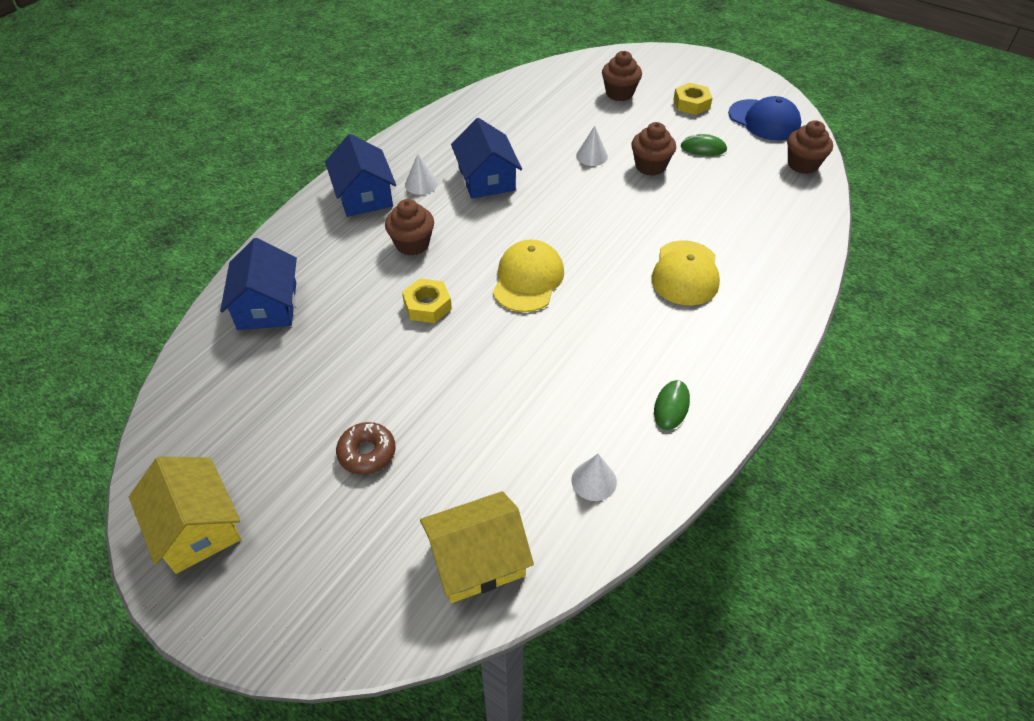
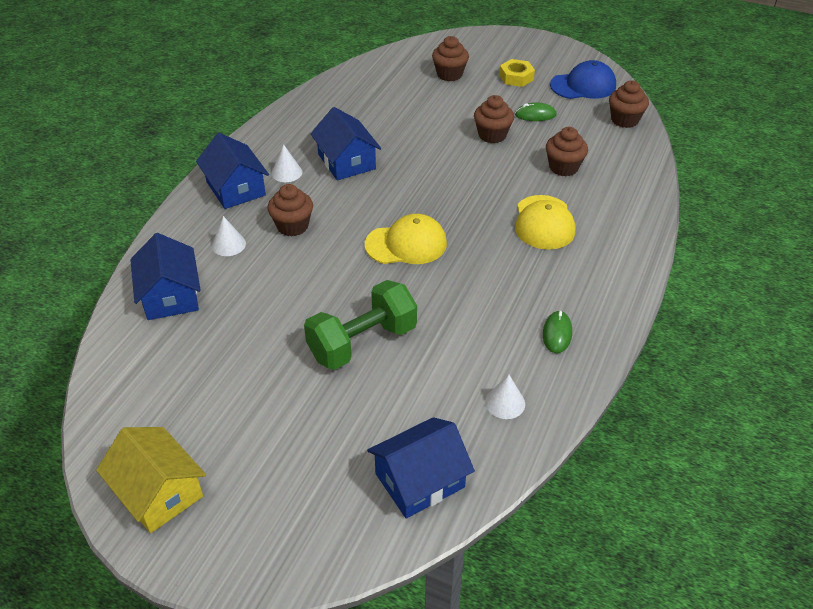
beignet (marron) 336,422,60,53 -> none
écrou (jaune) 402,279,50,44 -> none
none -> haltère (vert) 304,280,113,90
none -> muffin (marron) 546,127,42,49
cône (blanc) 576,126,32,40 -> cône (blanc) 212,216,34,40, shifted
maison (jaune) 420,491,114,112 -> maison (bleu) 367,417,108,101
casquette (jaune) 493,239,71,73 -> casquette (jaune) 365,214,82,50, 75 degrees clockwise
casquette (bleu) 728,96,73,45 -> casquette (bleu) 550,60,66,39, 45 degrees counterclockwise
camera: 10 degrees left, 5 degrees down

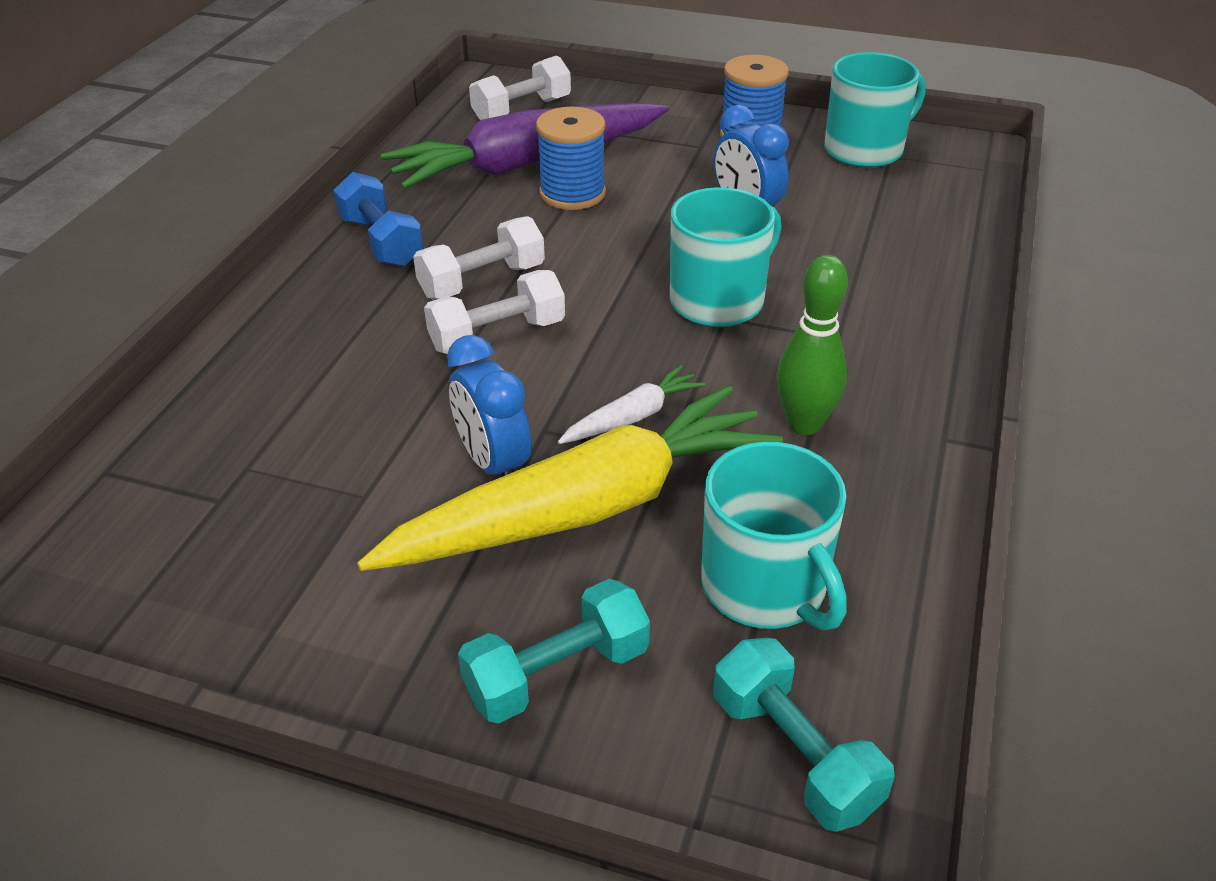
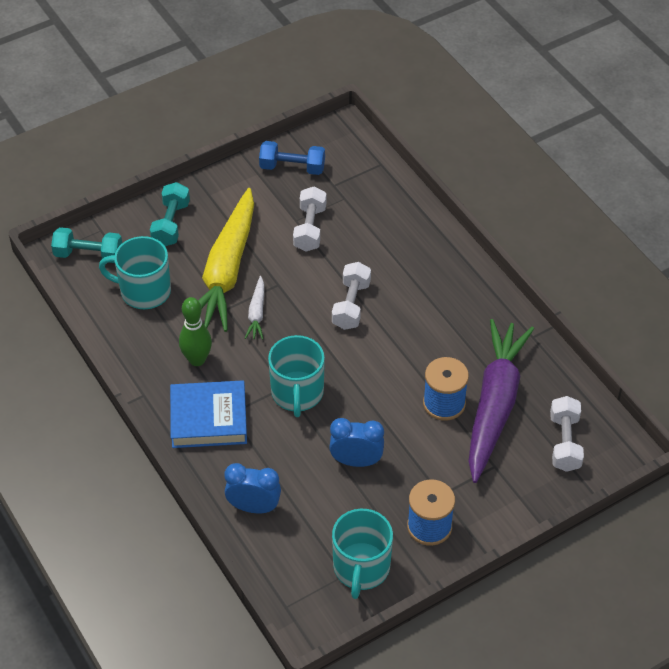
none -> livre (bleu) 170,380,77,68
haltère (bleu) 333,172,90,95 -> haltère (bleu) 259,141,66,34, shifted
haltère (blanc) 413,216,132,83 -> haltère (blanc) 293,187,33,64, shifted
réveil (bleu) 447,335,84,141 -> réveil (bleu) 224,463,57,50, shifted
camera: 130 degrees right, 10 degrees up

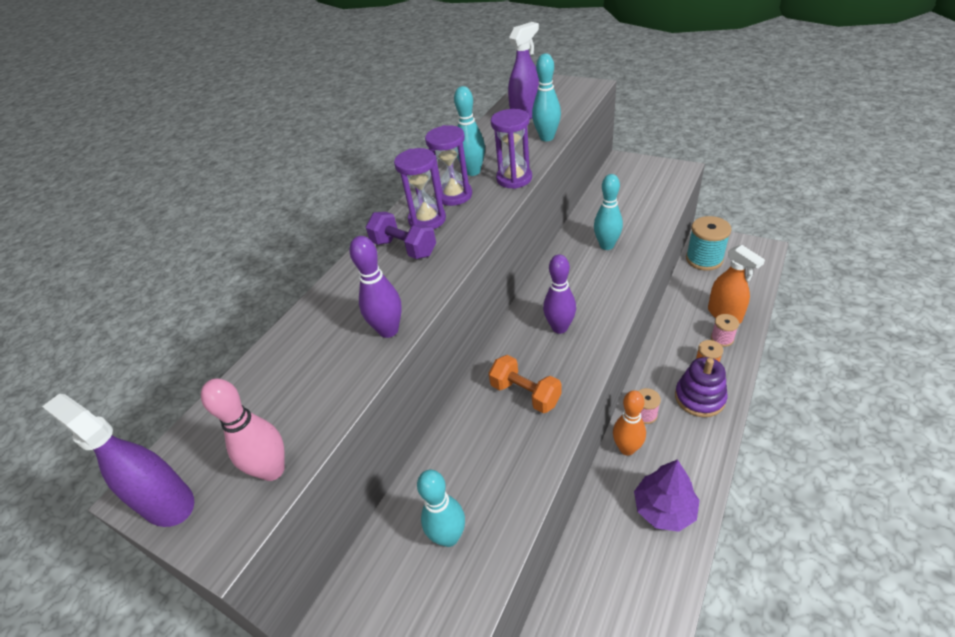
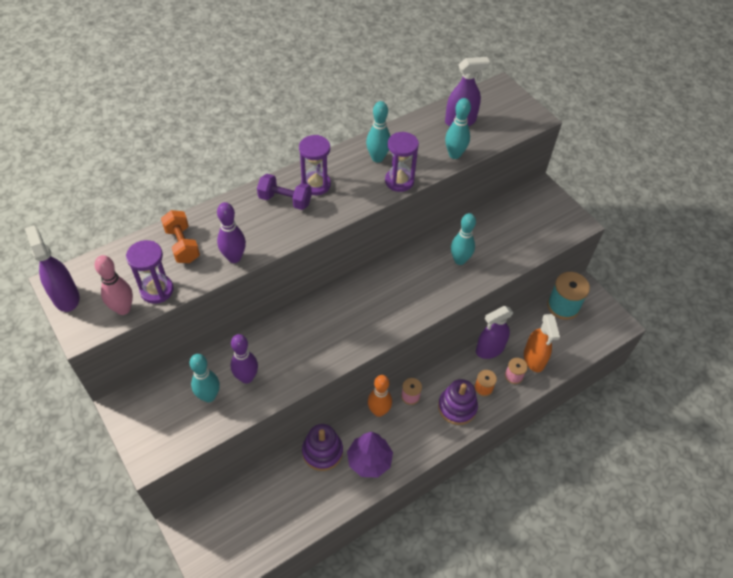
none -> jouet à empiler (violet) 302,424,41,47
none -> vaporisateur (violet) 476,306,37,53
sablier (violet) 425,125,47,81 -> sablier (violet) 126,240,48,64, shifted
haltère (orange) 489,355,73,58 -> haltère (orange) 161,210,39,53, shifted
quille (violet) 543,254,33,80 -> quille (violet) 231,334,27,50, shifted
haltère (violet) 366,212,70,47 -> haltère (violet) 257,174,55,36, 45 degrees counterclockwise
camera: 20 degrees right, 10 degrees up

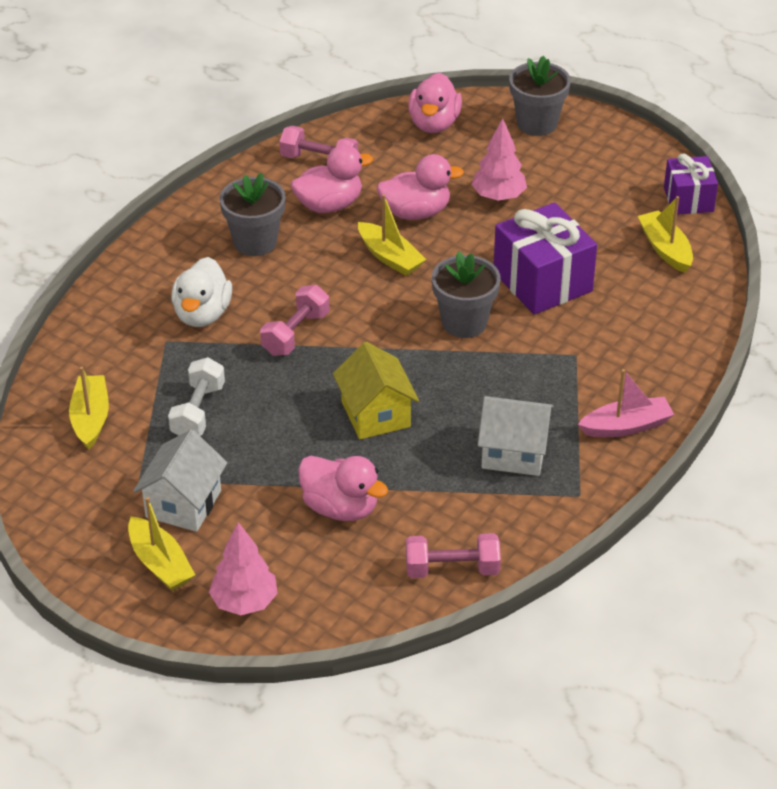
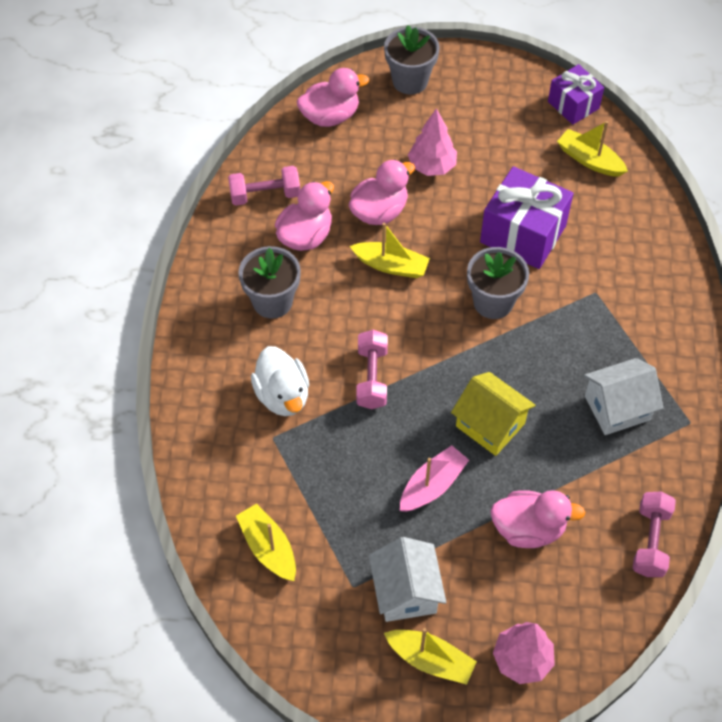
haltère (blanc) 168,357,57,79 -> none
bateau (rose) 578,369,96,68 -> bateau (rose) 400,445,69,67, shifted
haltère (rose) 406,533,95,45 -> haltère (rose) 632,492,44,85, 45 degrees counterclockwise
canard (rose) 408,73,54,60 -> canard (rose) 297,68,72,59, 90 degrees counterclockwise
camera: 30 degrees left, 15 degrees up

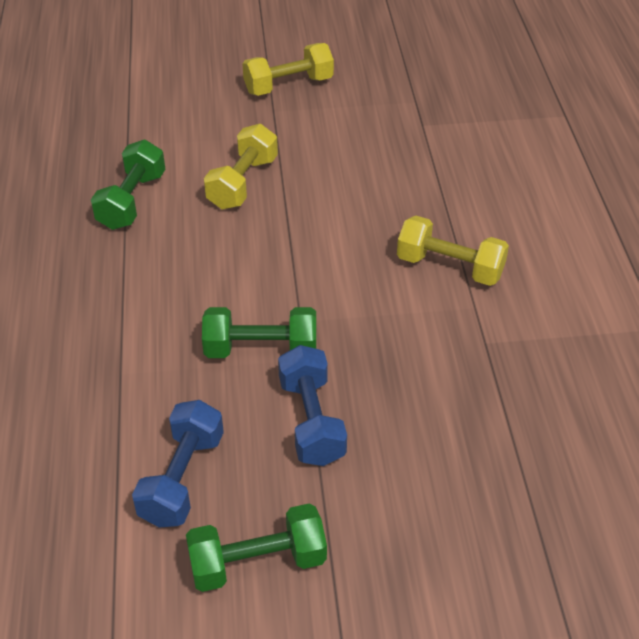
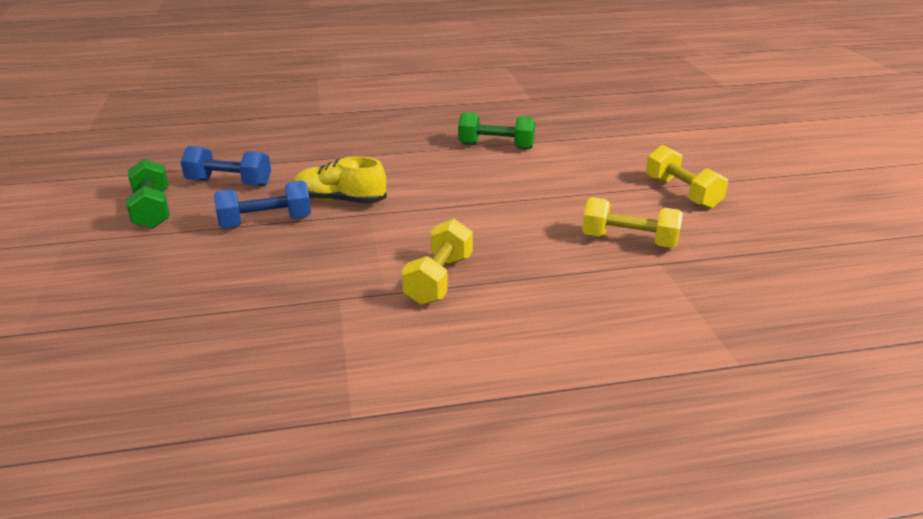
haltère (jaune) 204,124,74,85 -> haltère (jaune) 582,197,101,51, shifted
haltère (vert) 202,307,114,51 -> chaussure (jaune) 294,156,93,48
camera: 85 degrees right, 15 degrees down

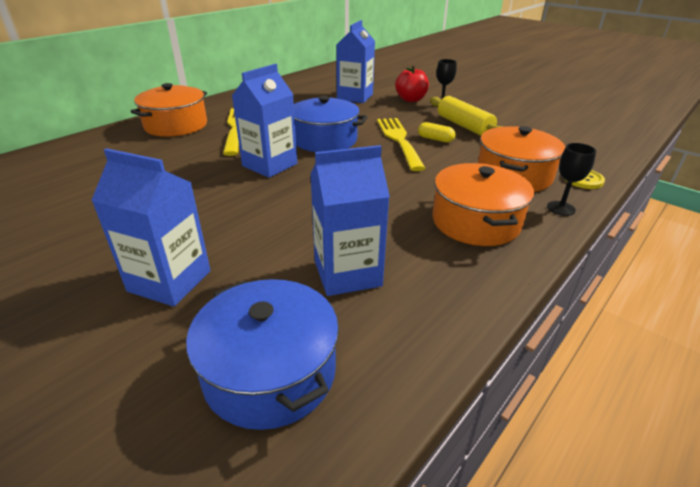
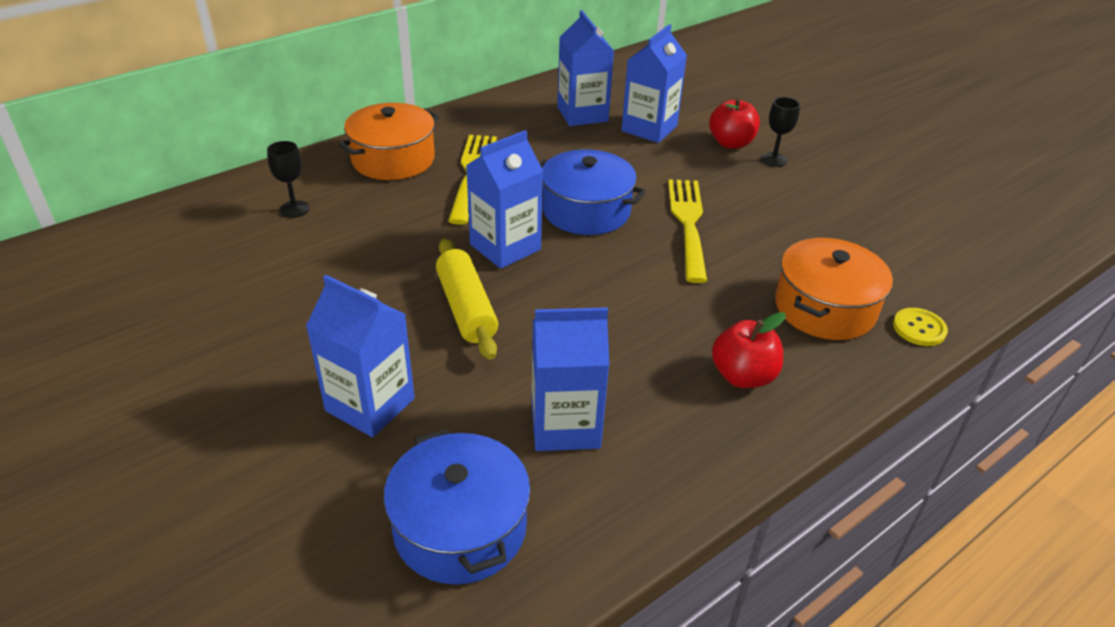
gélule (jaune) 418,122,38,21 -> none
none -> brique de lait (bleu) 557,10,57,116
rouleau à pâtisserie (jaune) 430,96,73,40 -> rouleau à pâtisserie (jaune) 436,238,62,122, shifted
verre à pied (noir) 547,143,49,73 -> verre à pied (noir) 267,141,43,77, shifted
marmite (orange) 432,163,102,83 -> pomme (rouge) 712,312,74,76
camera: 10 degrees right, 5 degrees up

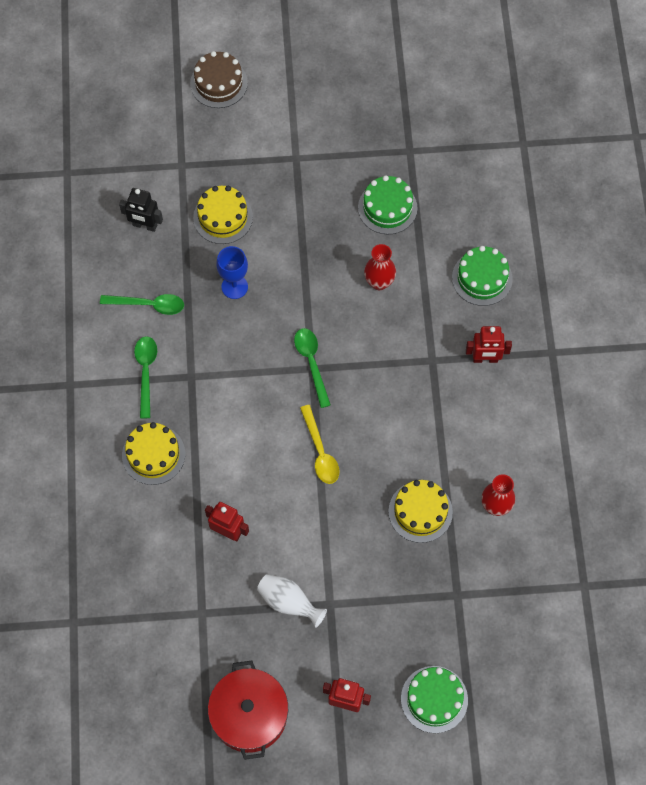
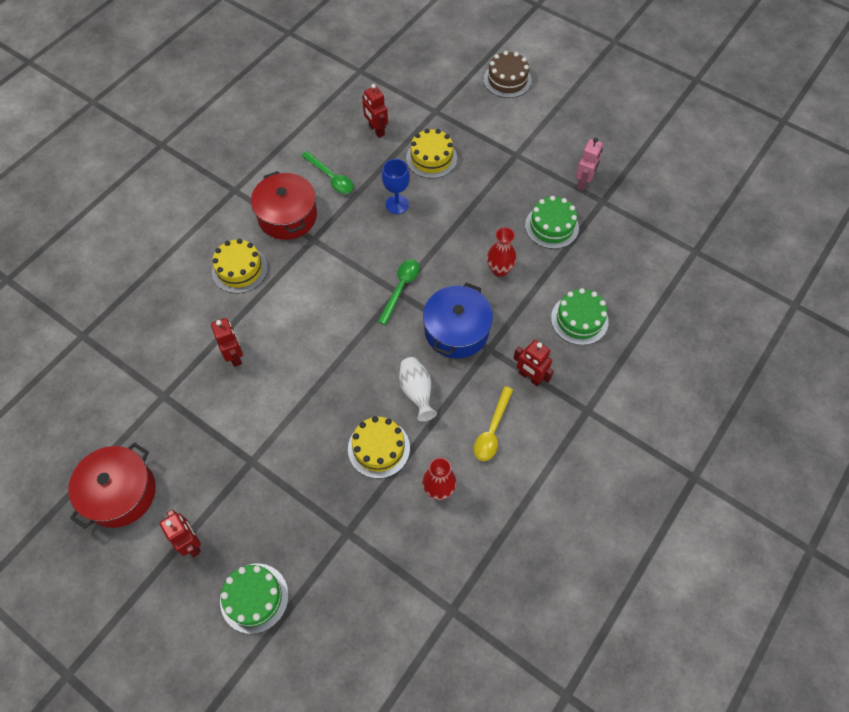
none -> marmite (bleu) 423,283,70,76
none -> robot (rose) 576,138,27,53
vase (blanc) 257,574,70,54 -> vase (blanc) 399,357,38,64, shifted
cuillère (jaune) 300,405,39,79 -> cuillère (jaune) 474,386,39,75, shifted
cuillère (vert) 134,336,23,82 -> marmite (rouge) 251,171,66,69
robot (noir) 119,188,44,44 -> robot (rouge) 362,84,26,54
camera: 40 degrees right, 5 degrees down

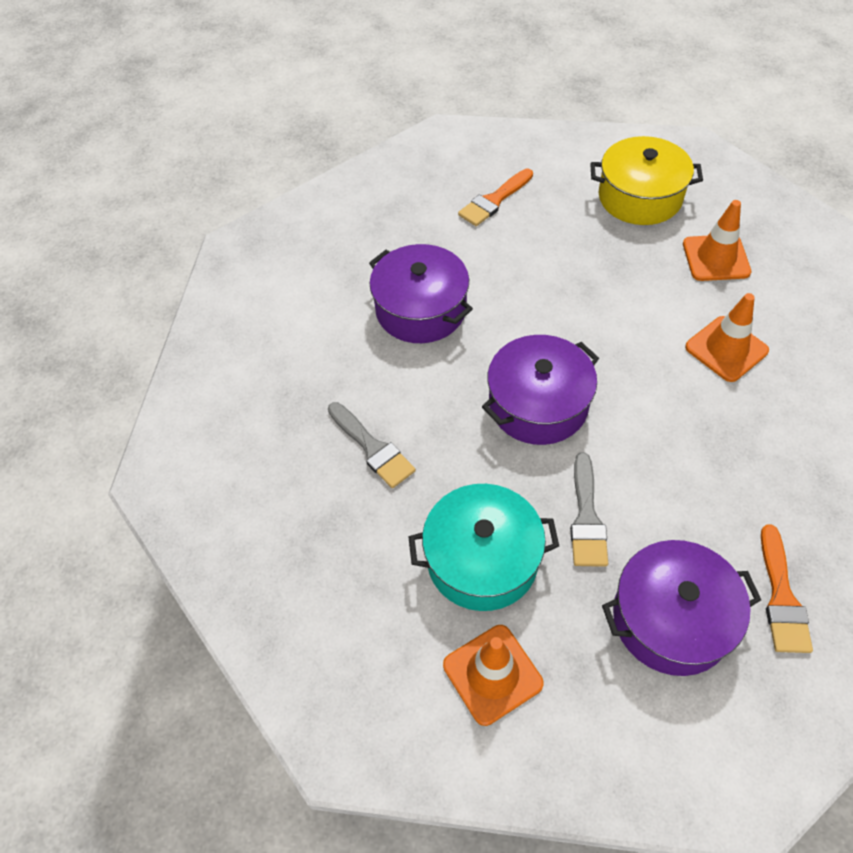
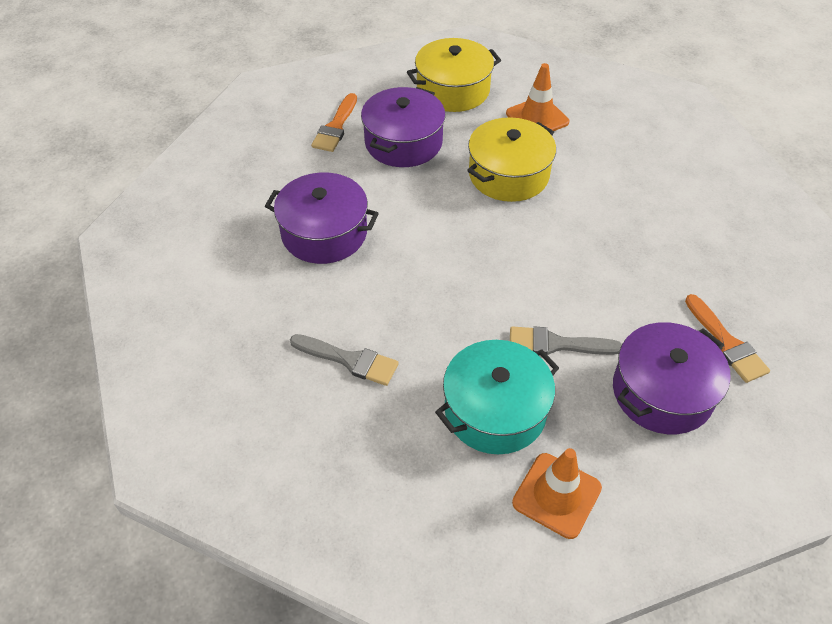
cône de chantier (orange) 685,293,84,89 -> none
none -> marmite (jaune) 467,117,89,85
marmite (violet) 482,335,117,110 -> marmite (violet) 361,87,85,80, shifted
pinceau (gris) 570,453,38,114 -> pinceau (gris) 510,326,112,29, 120 degrees clockwise
camera: 30 degrees left, 5 degrees down

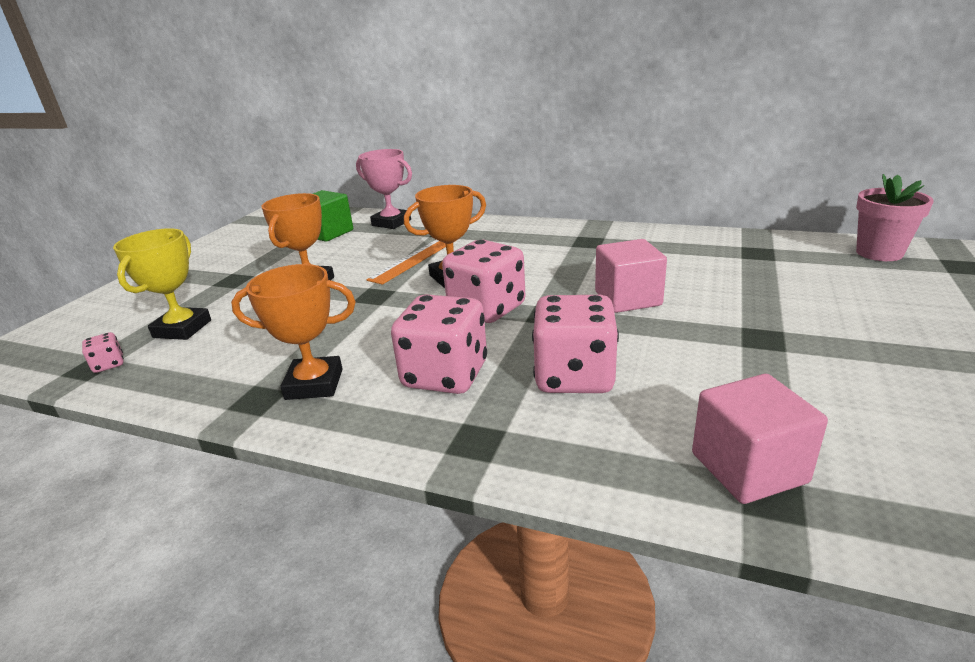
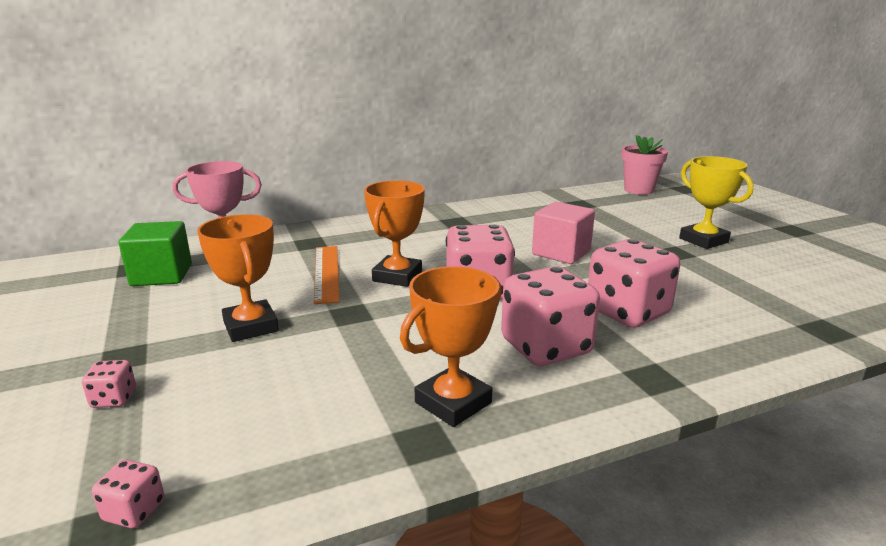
cube (rose) 692,374,136,130 -> none
none -> dé (rose) 82,360,54,48
trophée (jaune) 113,228,98,112 -> trophée (jaune) 679,156,75,93, shifted
camera: 45 degrees left, 5 degrees down

